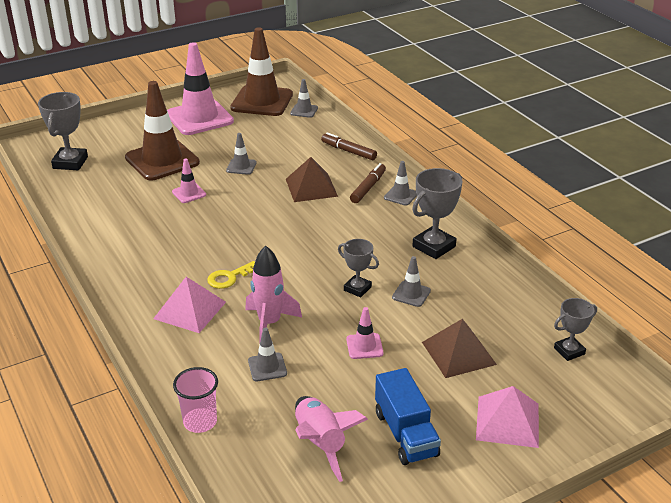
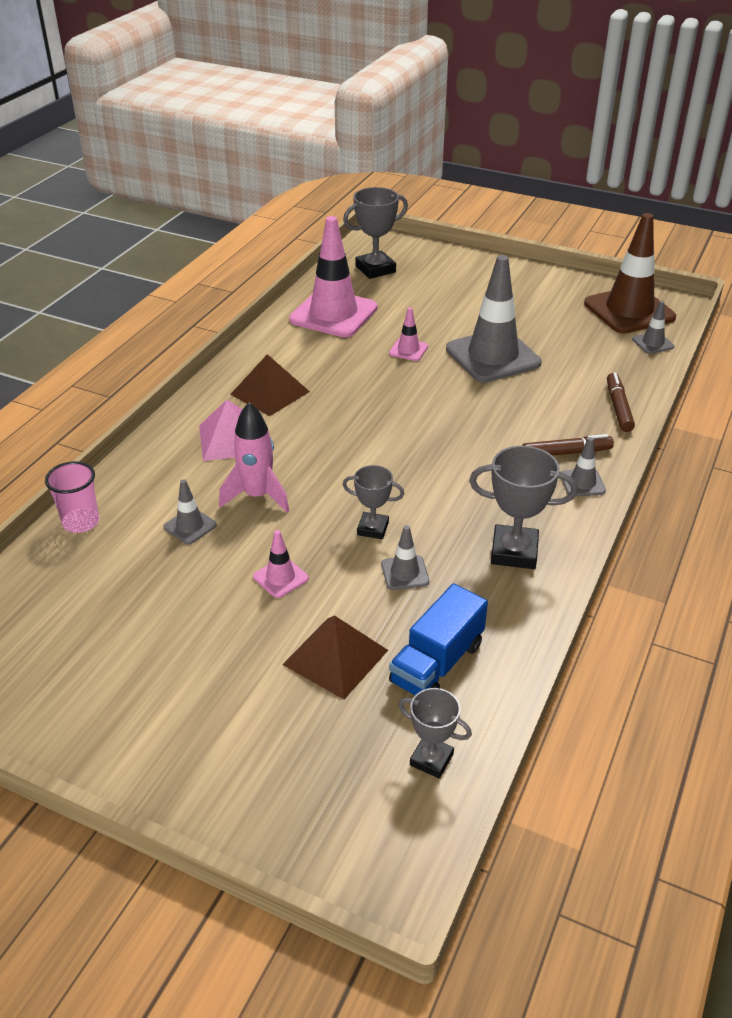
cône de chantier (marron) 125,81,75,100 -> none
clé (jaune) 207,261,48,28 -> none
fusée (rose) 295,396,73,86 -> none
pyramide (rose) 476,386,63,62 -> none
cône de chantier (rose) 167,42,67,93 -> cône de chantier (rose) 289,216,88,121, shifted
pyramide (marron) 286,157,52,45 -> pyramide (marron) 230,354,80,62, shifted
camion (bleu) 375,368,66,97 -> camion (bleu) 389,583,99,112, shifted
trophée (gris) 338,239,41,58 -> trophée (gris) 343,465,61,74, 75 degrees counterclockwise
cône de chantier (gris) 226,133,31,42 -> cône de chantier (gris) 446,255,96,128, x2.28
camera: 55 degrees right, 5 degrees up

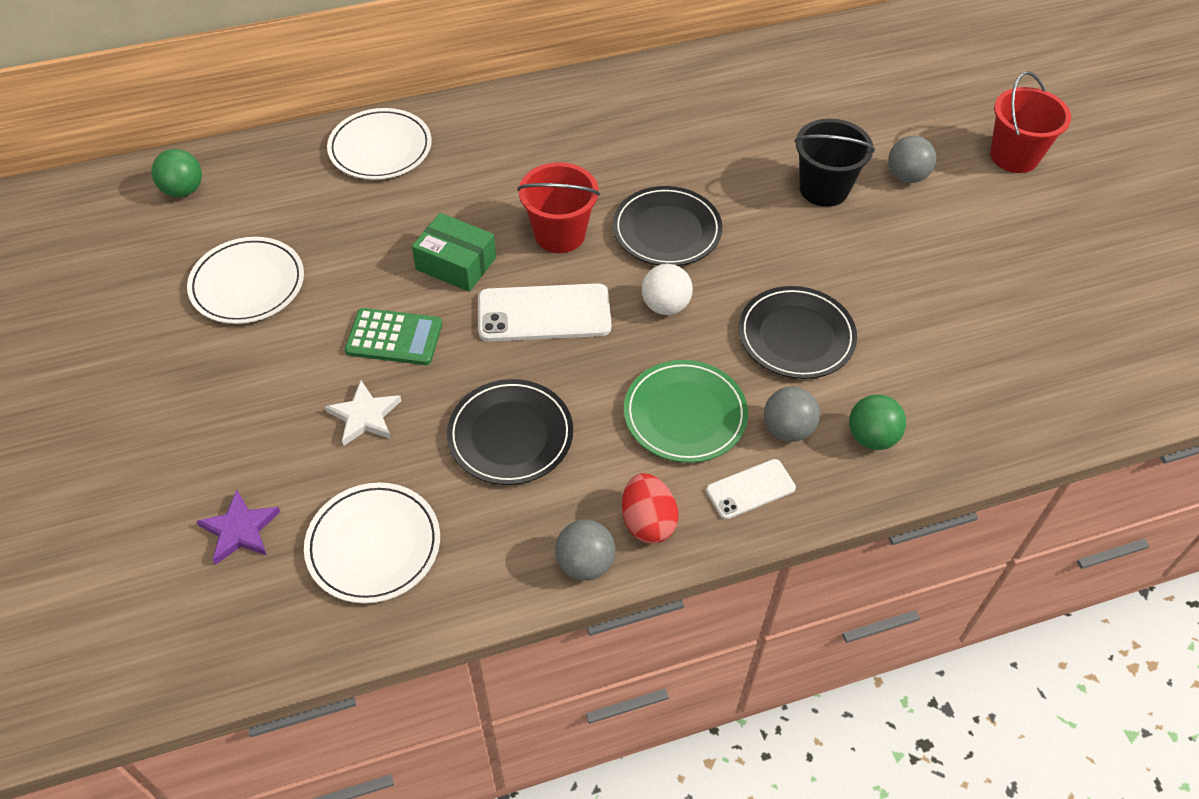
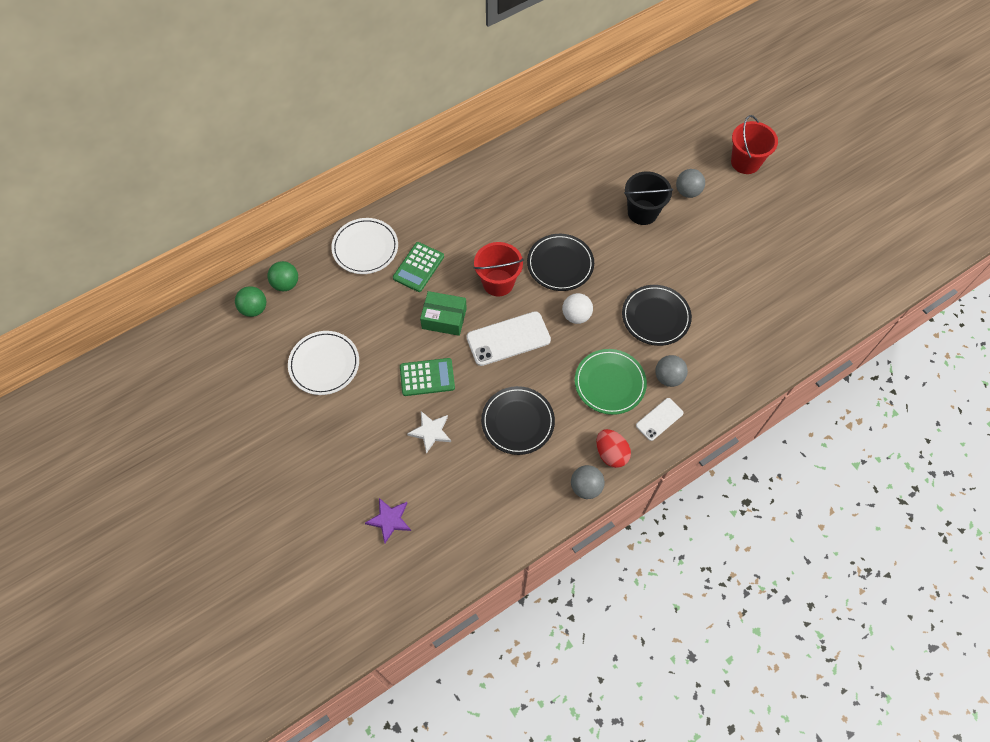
assiette (blanc) 304,482,136,122 -> none
none -> calculatrice (vert) 393,242,51,50
balle (vert) 849,394,57,56 -> balle (vert) 267,261,31,30, shifted
camera: 15 degrees left, 10 degrees up

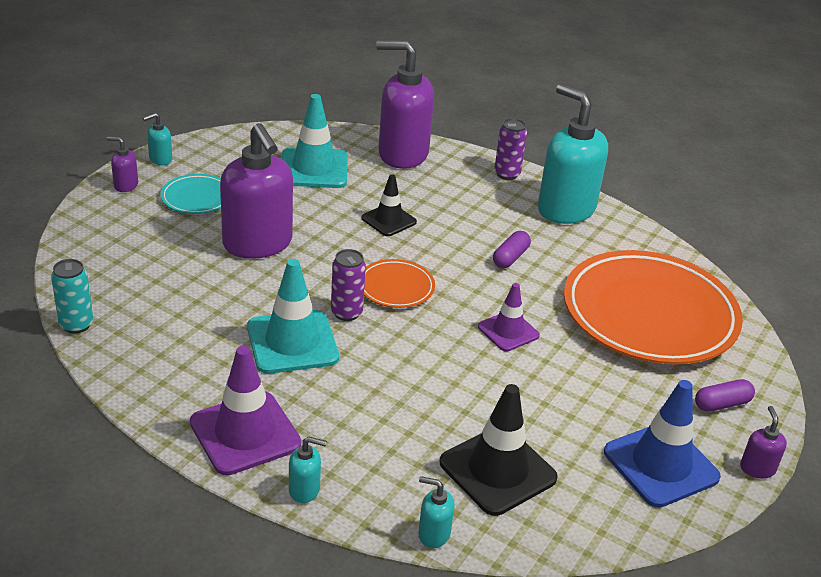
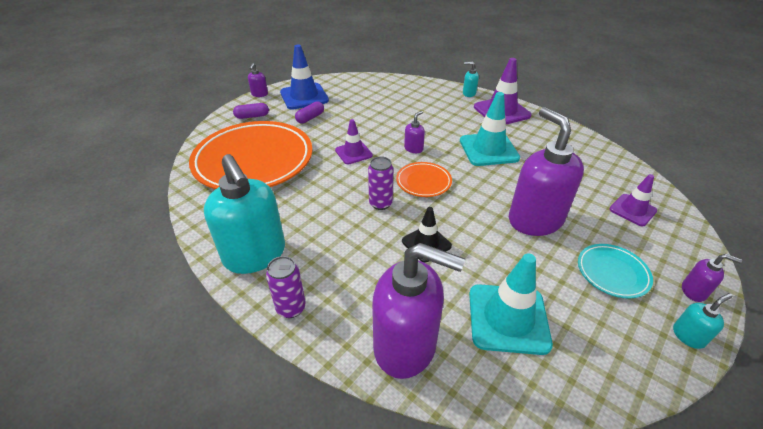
canette (turquoise) 51,259,42,75 -> none
distributeur de savon (turquoise) 418,476,37,72 -> none
cône de chantier (noir) 440,384,118,132 -> none
none -> distributeur de savon (violet) 404,111,21,42
none -> cône de chantier (violet) 609,174,48,52
canette (violet) 331,249,35,72 -> canette (violet) 368,156,25,54, shifted
gélule (violet) 493,231,38,37 -> gélule (violet) 295,101,29,23, shifted
camera: 170 degrees left, 5 degrees up

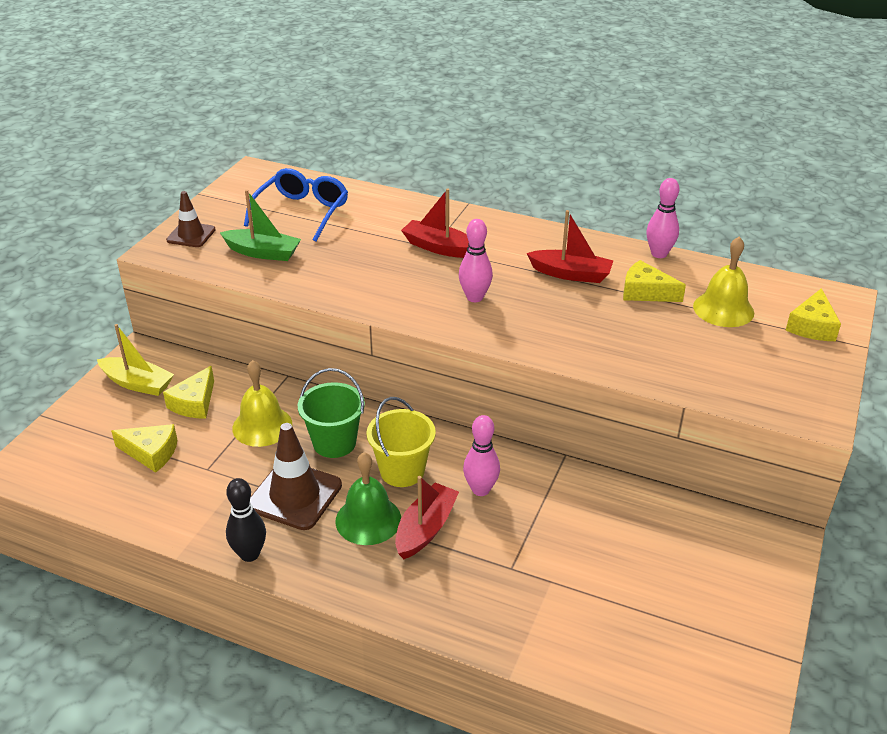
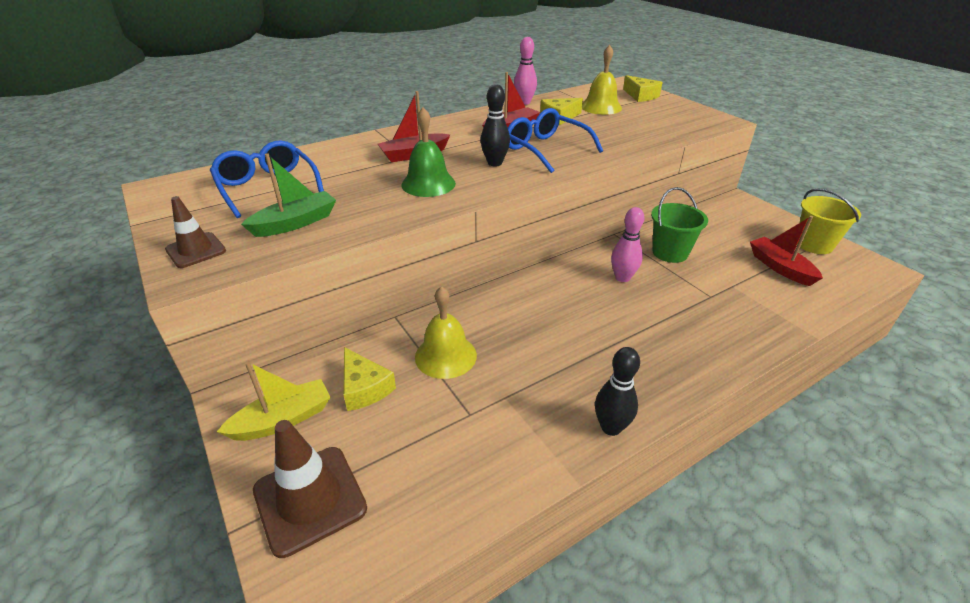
fromage (jaune) 111,424,66,49 -> none
none -> lunettes (bleu) 508,108,95,65
cône de chantier (marron) 250,423,92,107 -> cône de chantier (marron) 253,420,114,138, shifted
seau (vert) 298,368,67,90 -> seau (vert) 651,187,57,76, shifted
cloche (vert) 336,452,65,93 -> cloche (vert) 401,107,55,90, shifted
seau (jaune) 367,397,69,90 -> seau (jaune) 797,188,64,66, shifted
bateau (rouge) 395,476,64,83 -> bateau (rouge) 750,216,73,70, shifted
quille (rose) 459,219,34,83 -> quille (noir) 481,84,29,82
camera: 55 degrees left, 0 degrees up

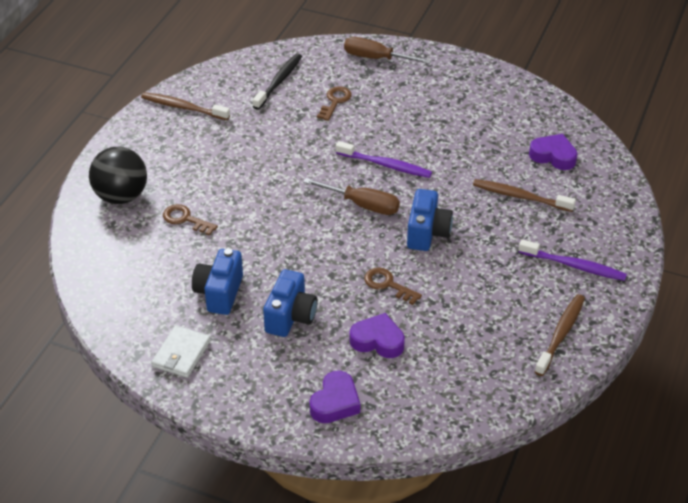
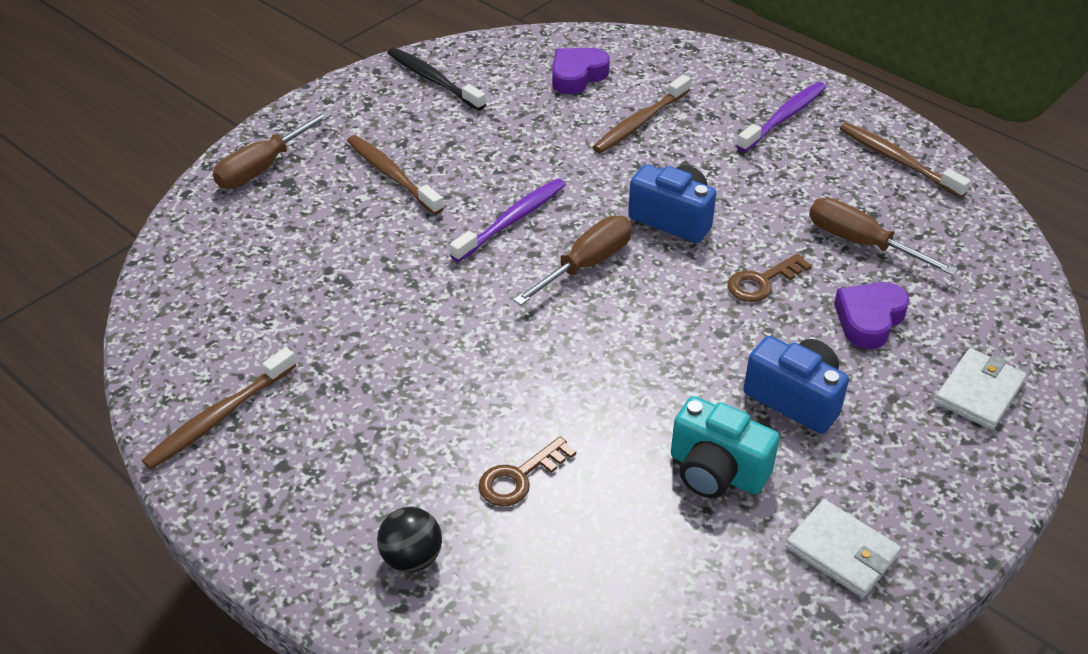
clé (marron) 317,86,35,35 -> none
none -> brosse à dents (marron) 347,135,97,80
none -> tournevis (marron) 809,197,149,79
brosse à dents (noir) 253,53,49,57 -> brosse à dents (noir) 388,48,98,63, shifted
cœur (violet) 309,370,51,53 -> portefeuille (blanc) 935,348,92,82
appareil photo (bleu) 192,248,51,67 -> appareil photo (turquoise) 671,396,109,102
balle (noir) 89,147,58,57 -> balle (noir) 377,507,65,66, x0.57
camera: 70 degrees left, 0 degrees up

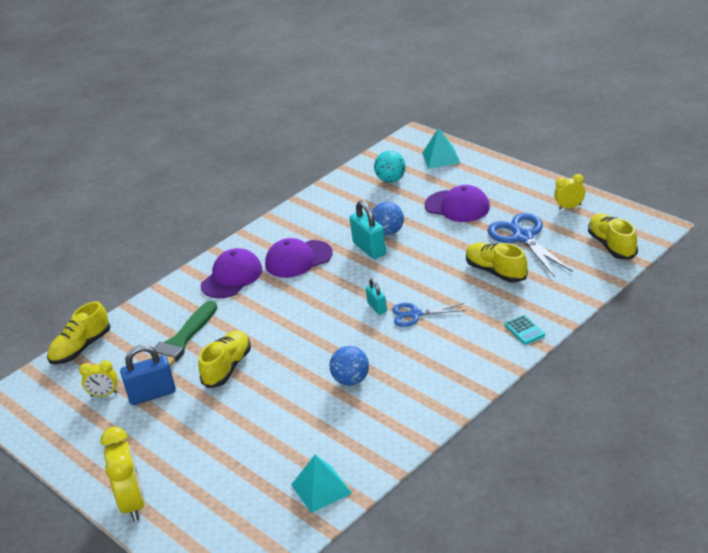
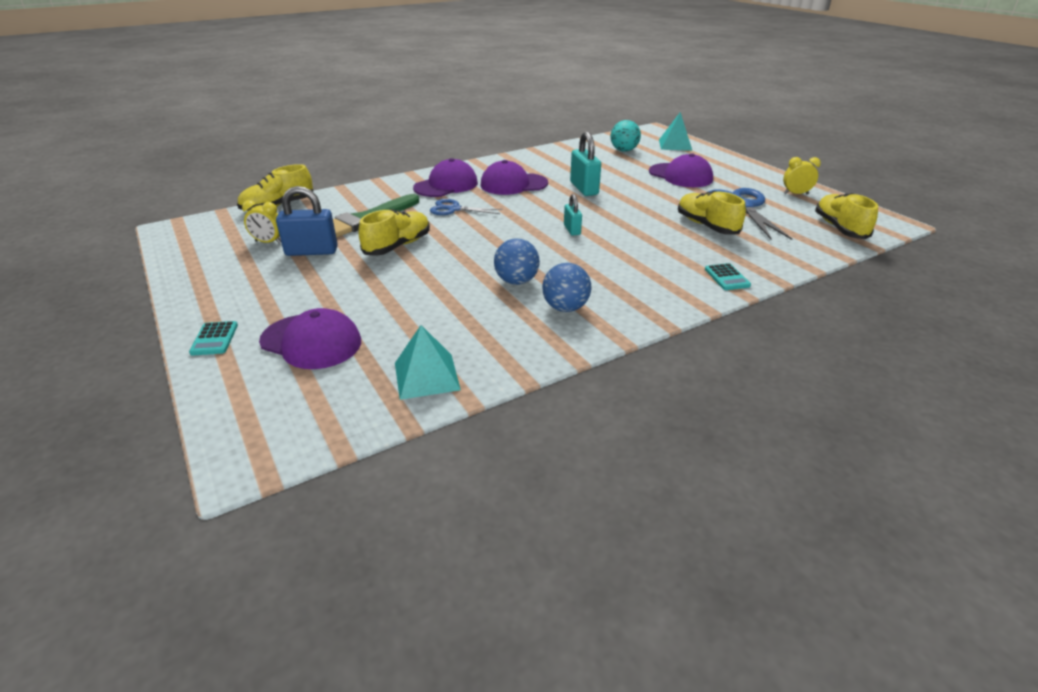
none -> casquette (violet) 259,308,102,61
balle (bleu) 372,202,32,34 -> balle (bleu) 542,263,49,49, shifted
ciseaux (bleu) 392,303,73,24 -> ciseaux (bleu) 430,199,73,16, shifted
réveil (jaune) 100,427,45,95 -> calculatrice (turquoise) 189,321,49,35
camera: 10 degrees right, 0 degrees up

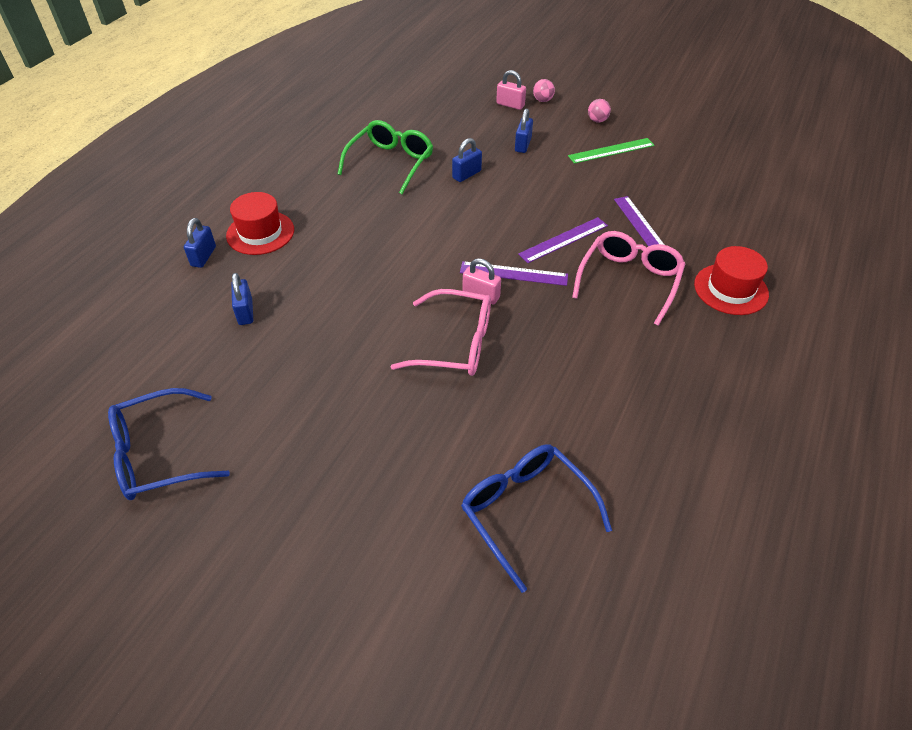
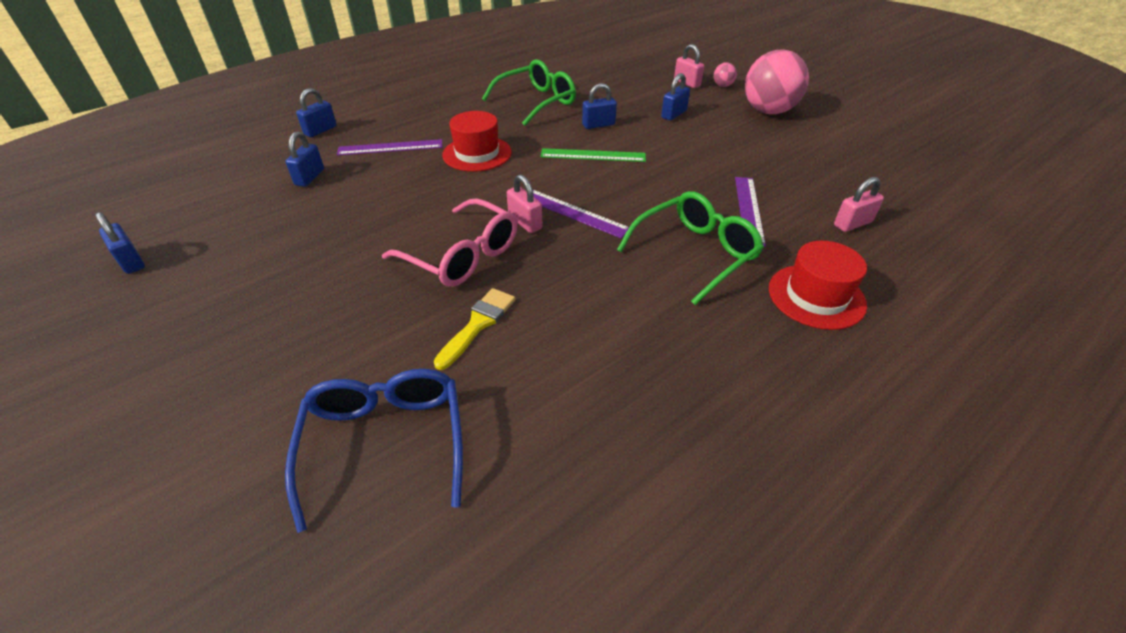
none -> pinceau (jaune) 434,288,81,82
none -> cadenas (rose) 834,177,50,55
chapeau (rouge) 226,192,68,63 -> chapeau (rouge) 442,111,70,61, shifted
règle (violet) 518,217,90,46 -> règle (violet) 337,139,105,16, shifted
règle (vert) 568,138,86,26 -> règle (vert) 540,148,106,14, shifted
lunettes (bleu) 108,388,122,112 -> cadenas (bleu) 95,212,50,62
lunettes (rose) 572,231,113,95 -> lunettes (vert) 617,191,147,114
balle (rose) 588,99,23,24 -> balle (rose) 745,49,64,65, x2.41
camera: 25 degrees right, 5 degrees down

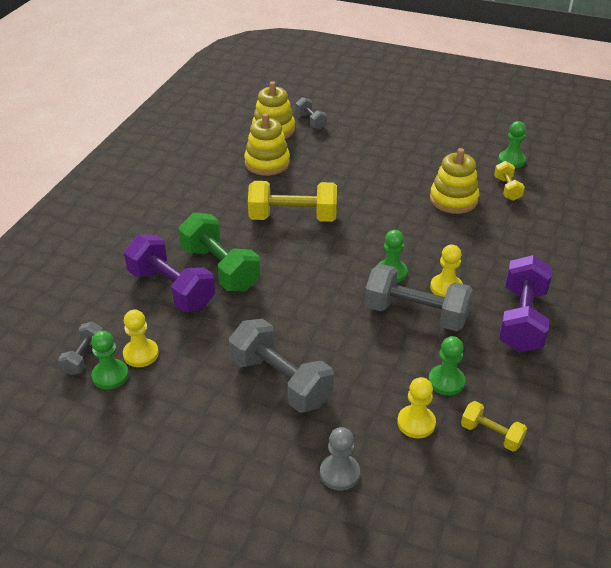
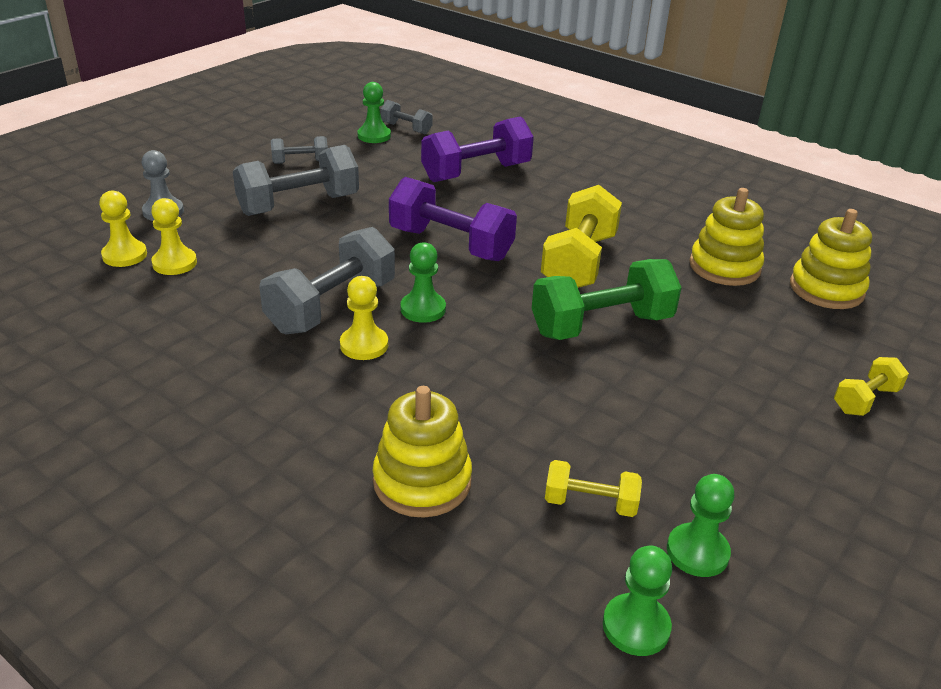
pion (jaune) 123,309,36,58 -> pion (jaune) 99,191,48,76, shifted
haltère (vert) 178,212,82,79 -> haltère (vert) 532,259,150,81, shifted
haltère (gris) 296,97,31,32 -> haltère (gris) 271,136,57,28, shifted
pion (vert) 428,336,37,59 -> pion (vert) 603,546,69,110, shifted
jouet à empiler (jaune) 430,148,49,66 -> jouet à empiler (jaune) 373,386,99,132, shifted
haltère (jaune) 461,401,66,51 -> haltère (jaune) 834,357,75,59, shifted
haltère (violet) 499,255,53,97 -> haltère (violet) 389,177,128,84, shifted
camera: 105 degrees right, 5 degrees down

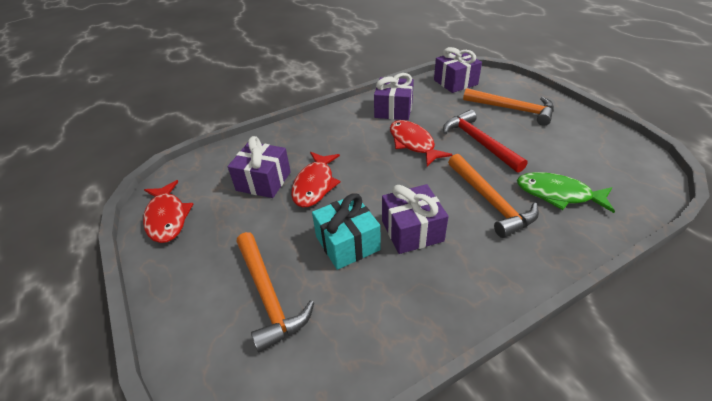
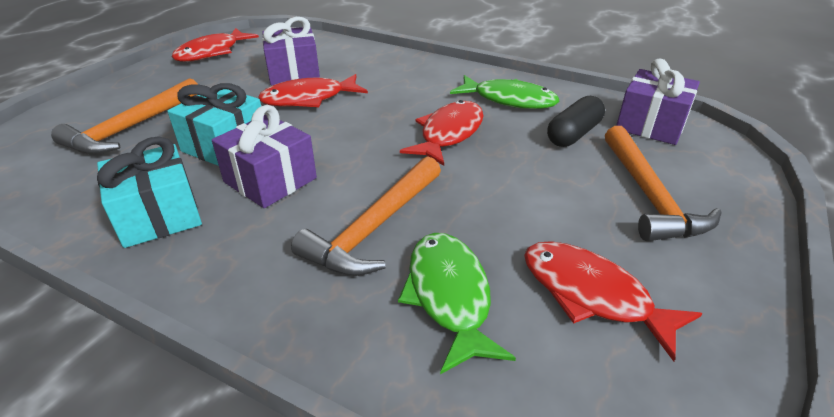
marteau (rouge) 443,110,84,63 -> none
none -> cadeau (turquoise) 97,136,105,112
none -> poisson (rouge) 524,241,179,120
none -> gélule (noir) 547,96,58,51
cadeau (violet) 374,73,40,47 -> poisson (vert) 450,75,109,34
camera: 55 degrees right, 5 degrees down

